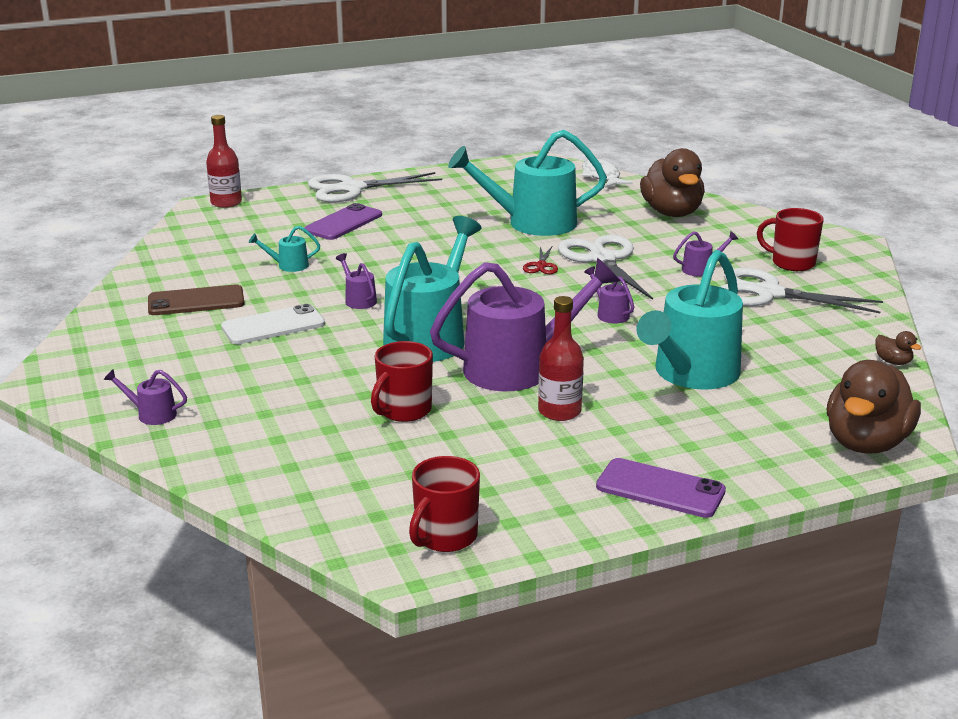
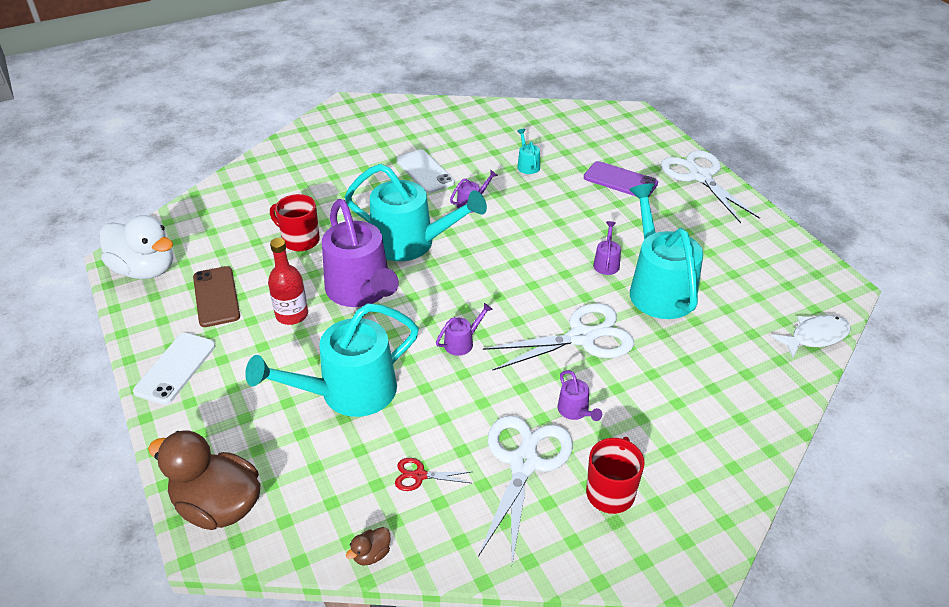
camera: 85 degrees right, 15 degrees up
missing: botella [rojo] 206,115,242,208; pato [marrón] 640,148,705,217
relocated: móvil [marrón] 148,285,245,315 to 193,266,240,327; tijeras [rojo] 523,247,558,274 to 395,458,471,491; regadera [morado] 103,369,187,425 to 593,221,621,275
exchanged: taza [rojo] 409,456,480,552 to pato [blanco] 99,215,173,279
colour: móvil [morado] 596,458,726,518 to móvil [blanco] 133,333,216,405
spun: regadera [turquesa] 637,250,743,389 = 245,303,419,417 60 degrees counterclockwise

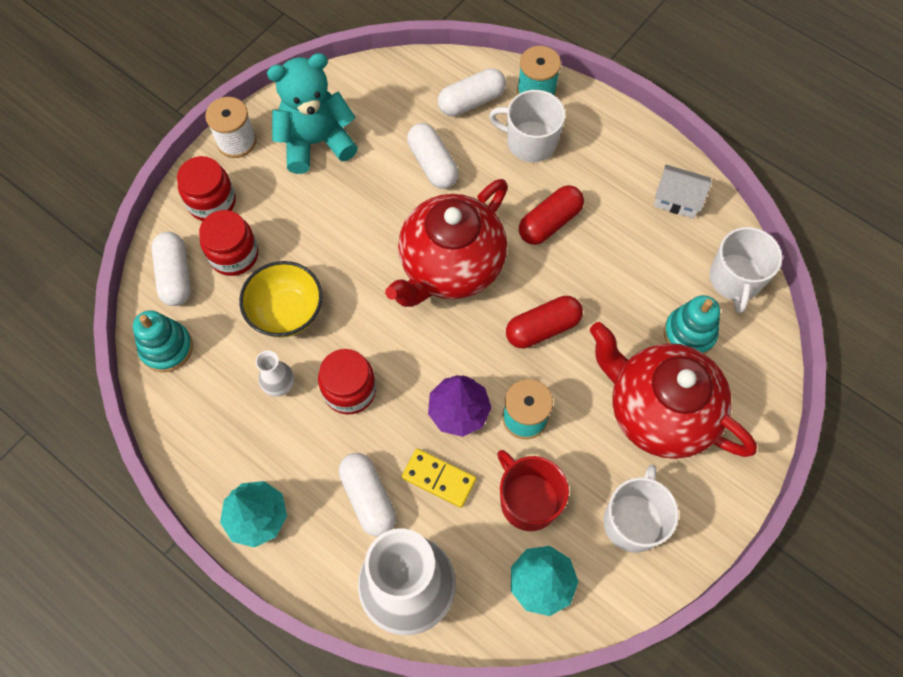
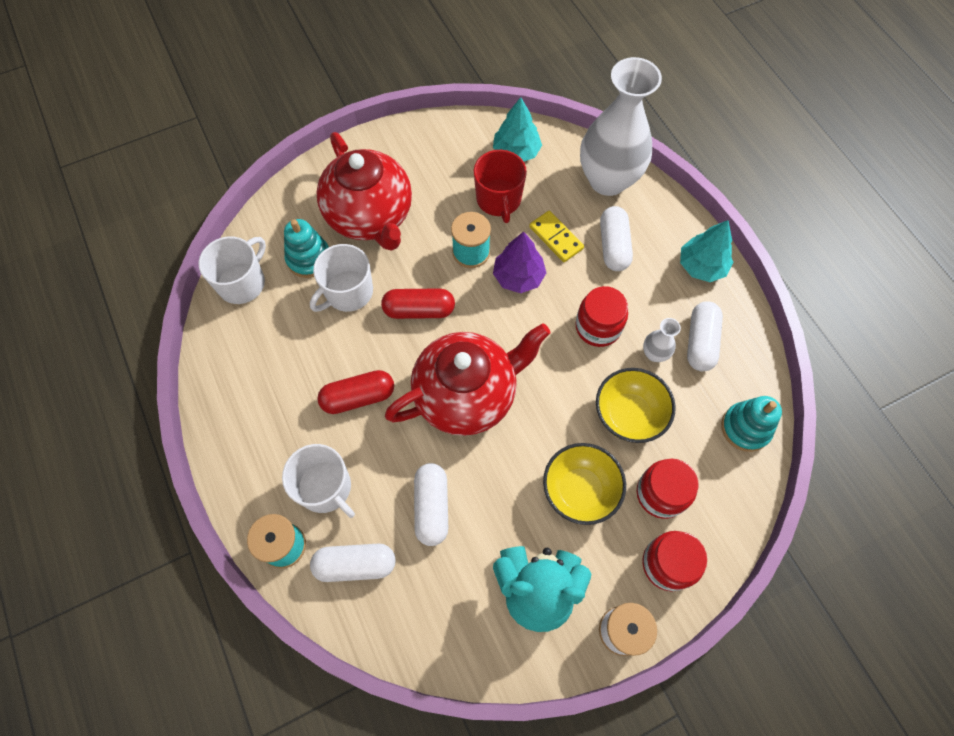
camera: 155 degrees left, 0 degrees up
missing: casa [blanco] 654,164,712,219
appeared: cuenco [amarillo] 543,443,626,525
relocated: taza [blanco] 604,465,679,553 to 310,244,373,312; cápsula [blanco] 151,232,191,306 to 687,301,723,371

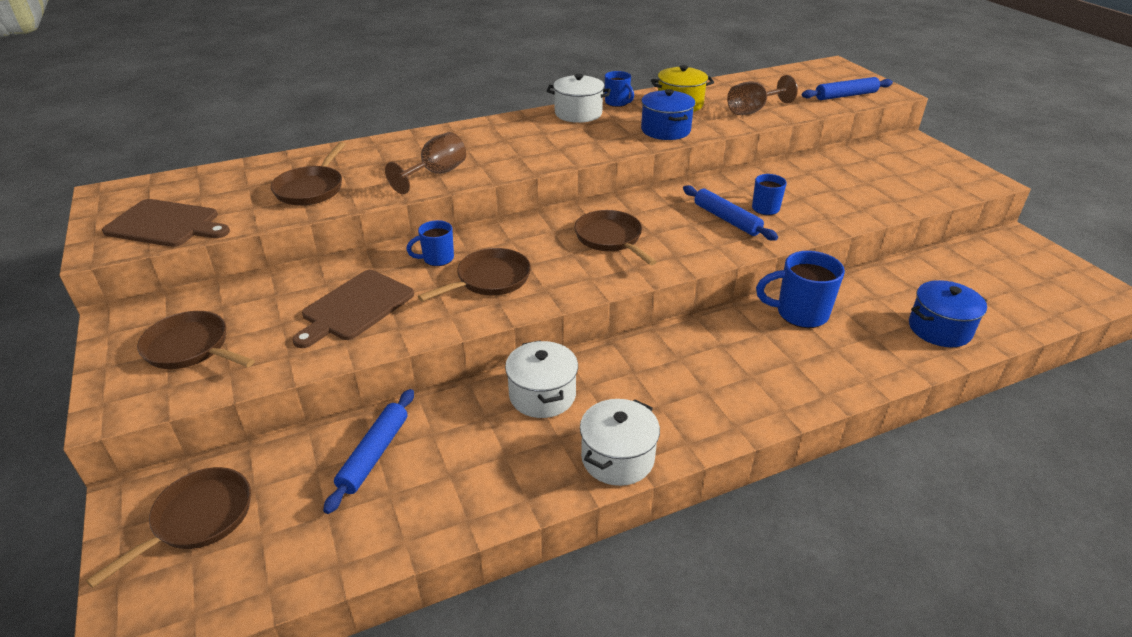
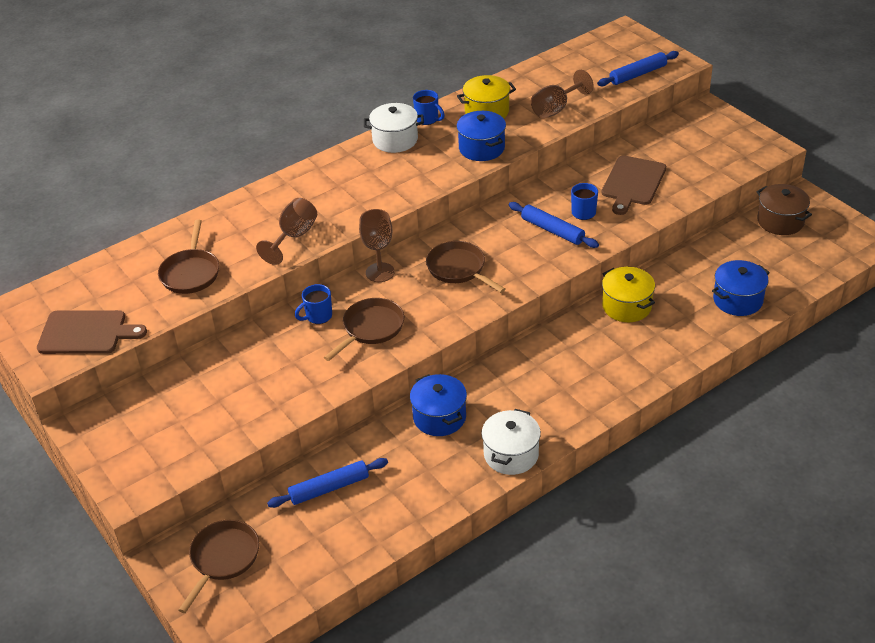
camera: 10 degrees left, 5 degrees up
missing: sartén [marrón] 137,311,255,369
appeared: copa [marrón] 359,209,395,282; olla [marrón] 757,184,812,235
relocated: tabla de cortar [marrón] 292,270,414,348 to 602,155,666,215
exchanged: taza [azul] 756,251,845,328 to olla [amarillo] 602,267,655,322
colour: olla [blanco] 505,340,578,418 to olla [azul] 410,374,467,436
spun: rodillo [azul] 323,389,414,514 = 267,458,388,508 60 degrees clockwise

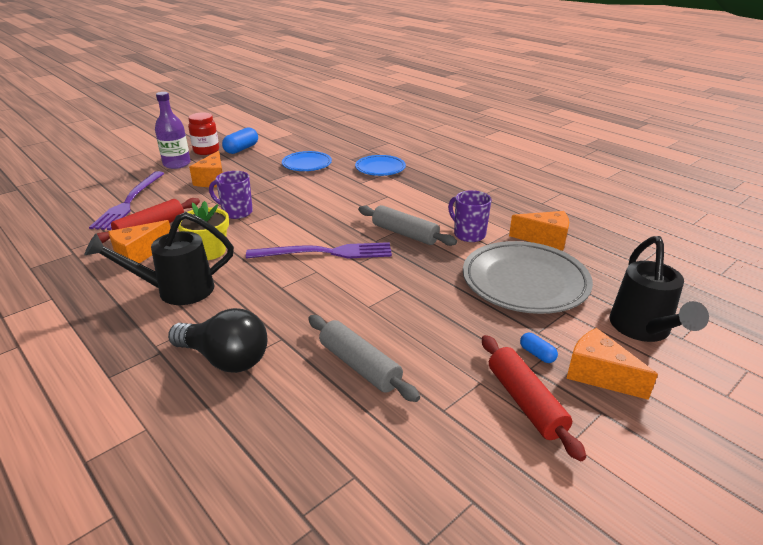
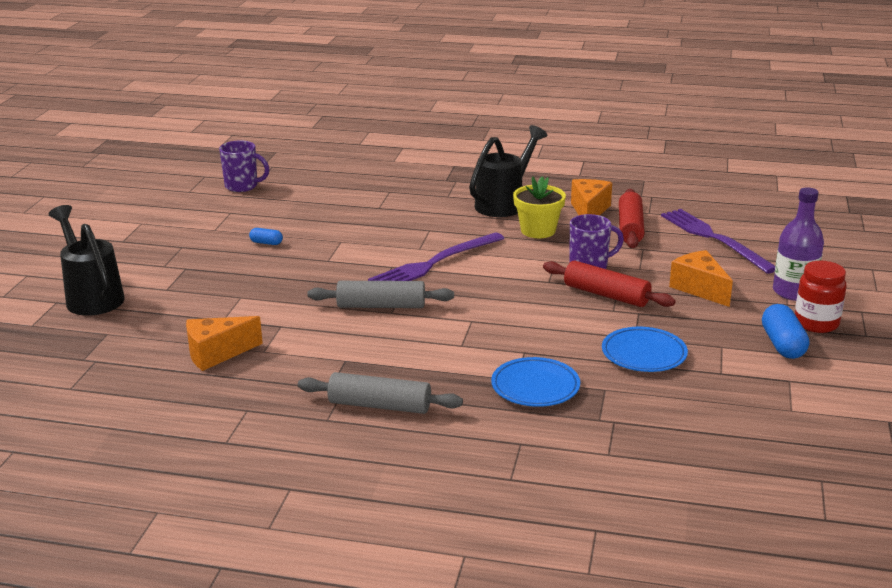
camera: 145 degrees right, 5 degrees down
missing: bombilla [negro] 168,308,267,373; plato [gris] 463,241,593,314; queso [naranja] 566,328,658,400
relocated: taza [morado] 448,190,492,242 to 219,140,269,192; cápsula [azul] 520,333,558,363 to 249,228,283,245; rodillo [gris] 308,315,420,402 to 298,372,463,414; rodillo [rojo] 482,335,586,461 to 543,261,675,307

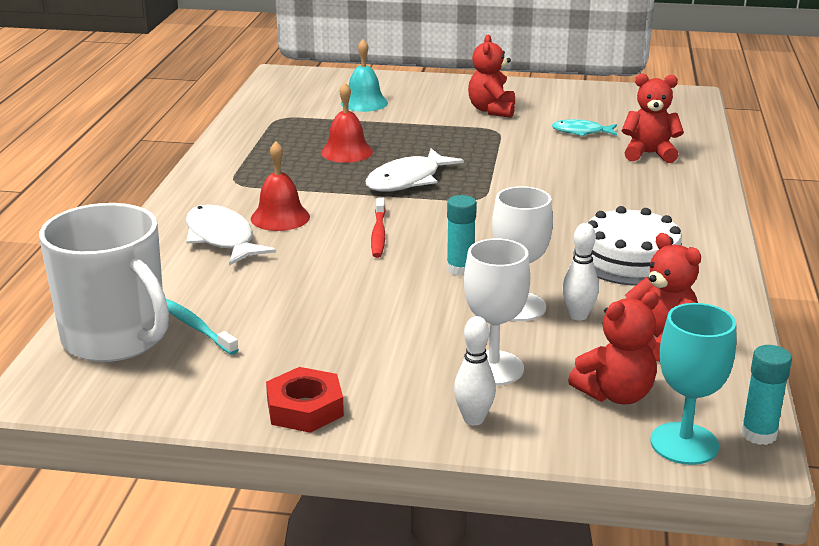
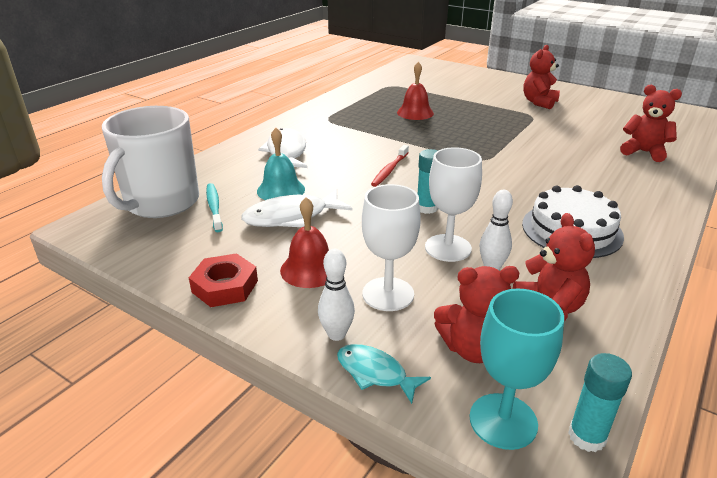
camera: 25 degrees right, 5 degrees up
relocated: pez [blanco] 366,149,464,192 to 241,189,352,227; campana [turquesa] 341,39,388,112 to 257,128,305,200; campana [rojo] 251,141,310,231 to 280,197,329,288; pez [turquesa] 552,119,617,136 to 337,344,431,404
spun: taza [blanco] 39,203,169,362 = 102,106,199,218 45 degrees clockwise

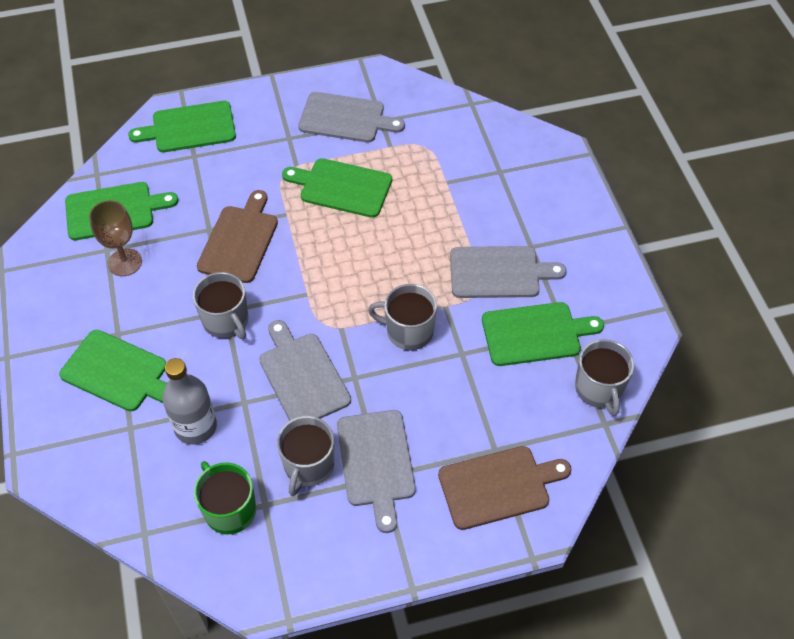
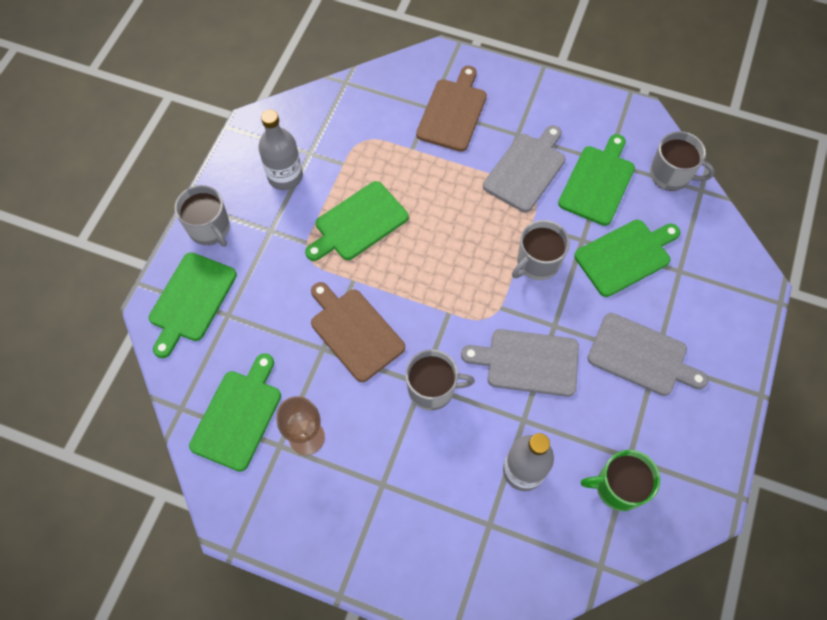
camera: 55 degrees left, 10 degrees up
relocated: taza [gris] 277,416,334,496 to 175,185,230,247; tabla de cortar [marrón] 438,446,572,530 to 416,66,487,152; tabla de cortar [verde] 59,330,167,411 to 574,220,680,297
exchanged: tabla de cortar [gris] 298,92,405,142 to botella [gris] 258,110,303,190

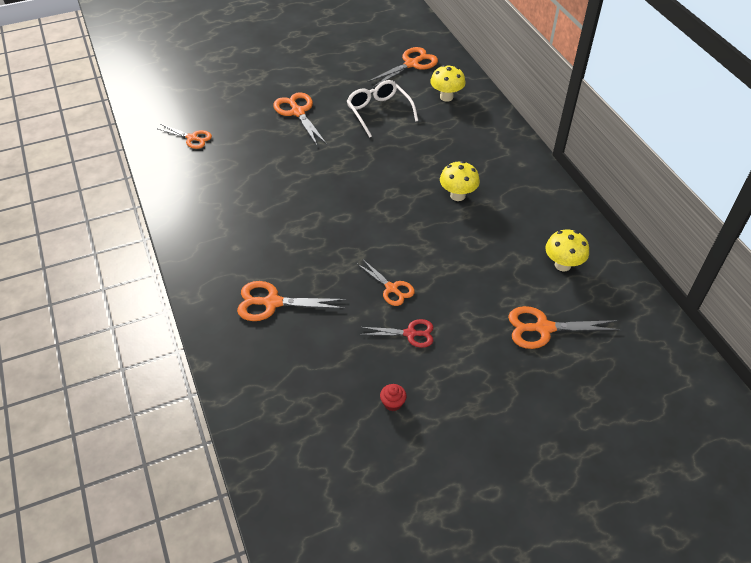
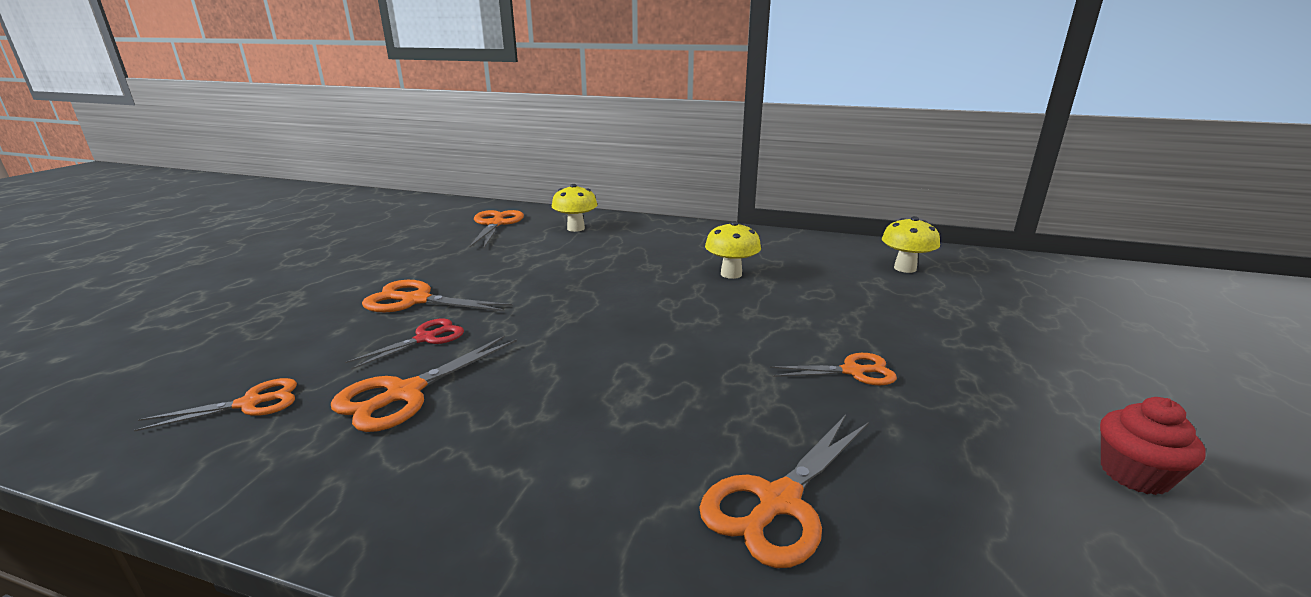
camera: 50 degrees left, 25 degrees down
missing: gafas [blanco] 347,80,418,138
relocated: tijeras [naranja] 508,306,621,349 to 331,336,517,432; tijeras [rojo] 360,319,433,348 to 345,318,464,370
size: magdalena [rojo] 380,384,407,411 = 1100,397,1206,495 x1.55

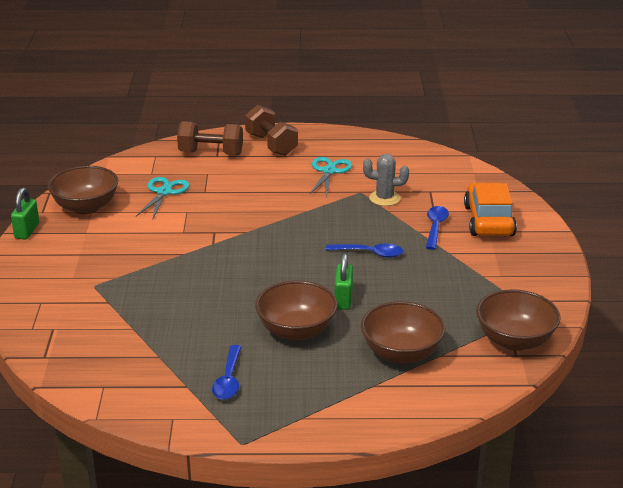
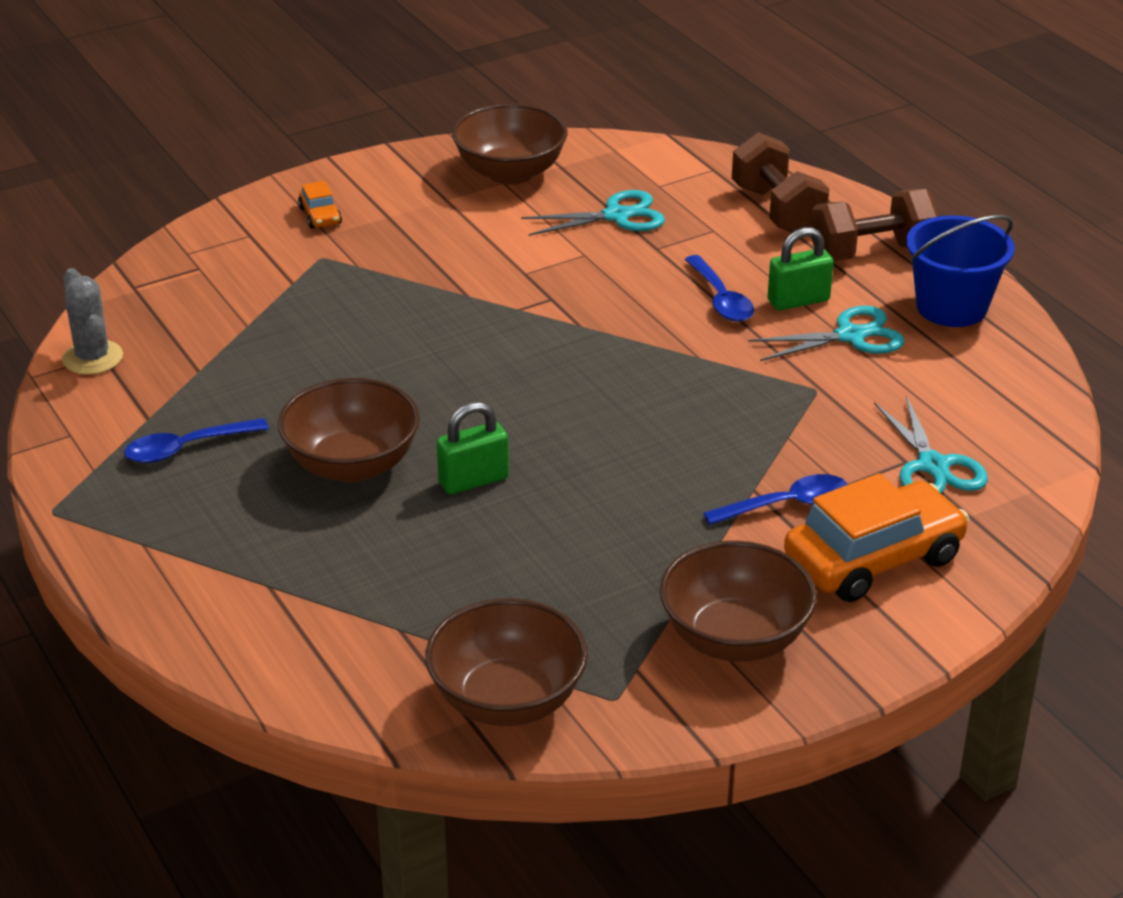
camera: 60 degrees right, 5 degrees up
appeared: coche [naranja] 298,181,342,229; tijeras [turquesa] 874,396,988,493; balde [azul] 906,215,1015,327
relocated: cactus [gris] 363,154,409,206 to 62,268,123,375; cuenco [marrón] 361,301,445,364 to 660,541,817,662; cuchara [azul] 326,244,403,258 to 685,255,754,322; candado [verde] 11,188,39,240 to 768,227,834,311
spun: mancuerna [marrón] 245,105,298,156 = 810,189,939,261 45 degrees clockwise

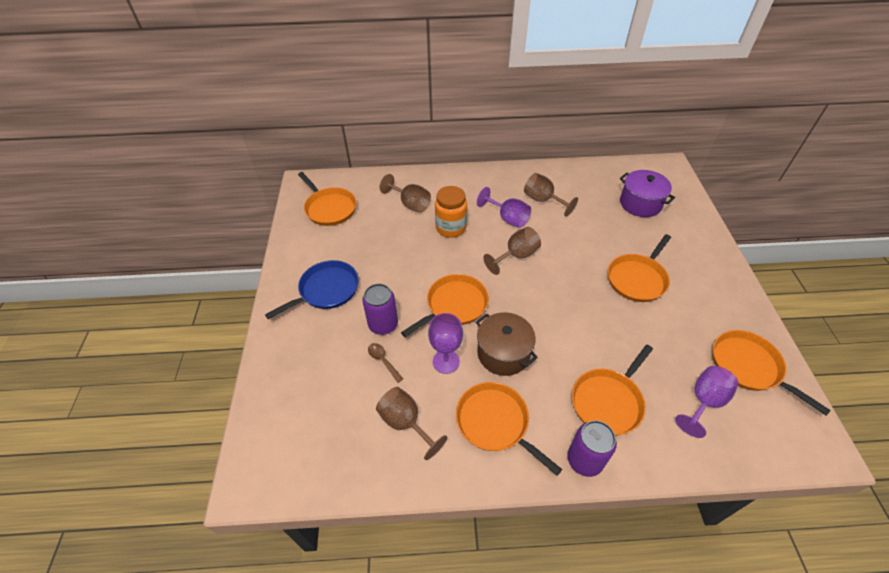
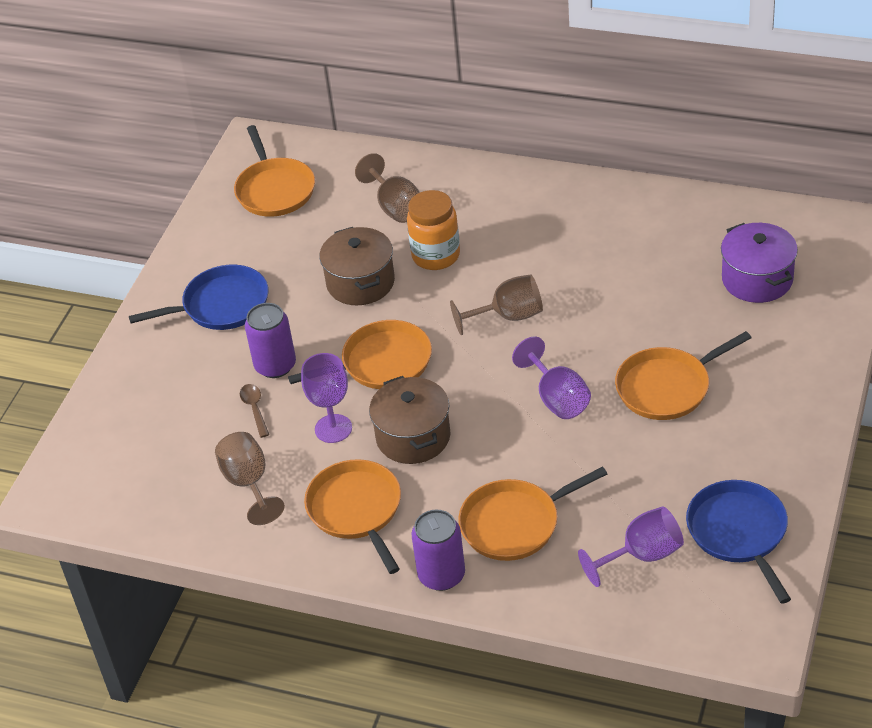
camera: 25 degrees right, 5 degrees down
missing: copa [marrón] 524,173,578,217
appeared: olla [marrón] 319,227,395,305
relocated: copa [morado] 477,187,531,228 to 512,336,591,419
colour: sartén [naranja] 713,330,831,415 to sartén [azul] 686,480,791,604

